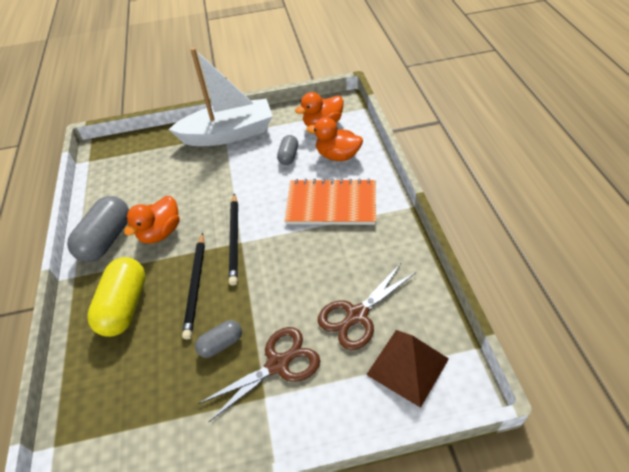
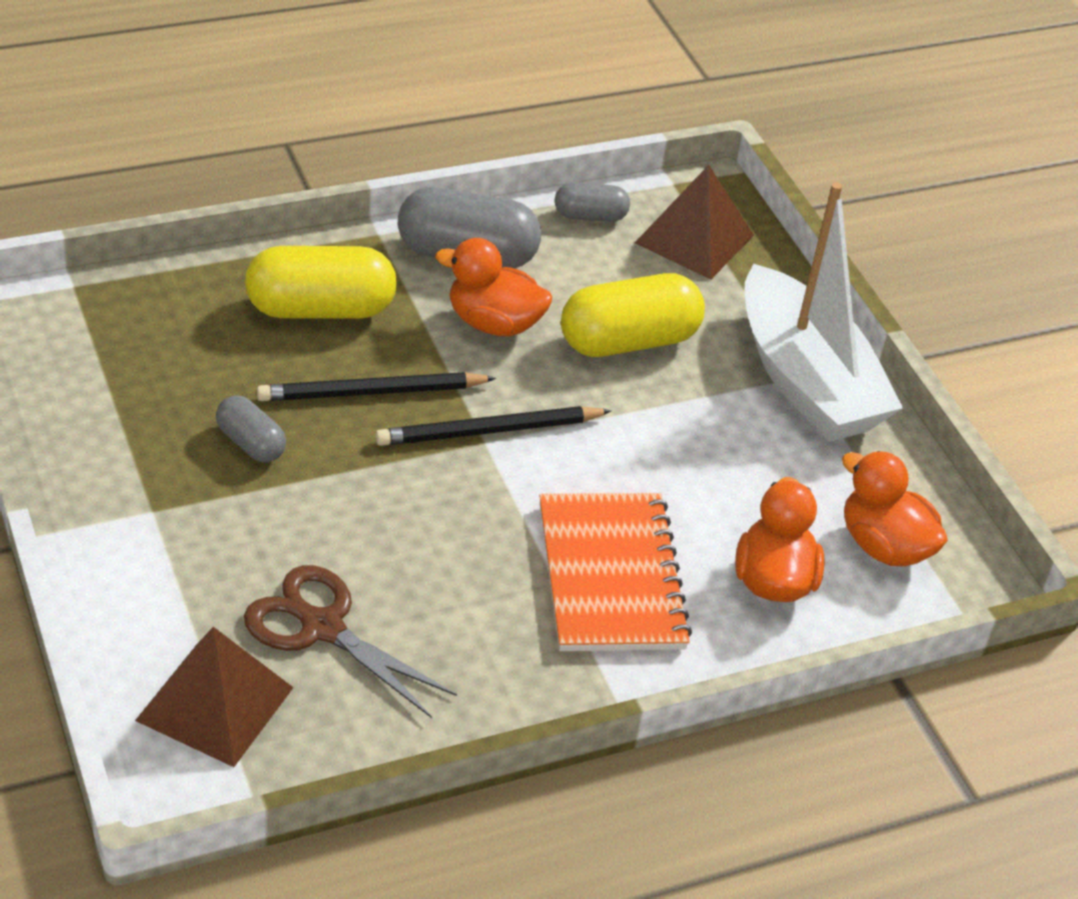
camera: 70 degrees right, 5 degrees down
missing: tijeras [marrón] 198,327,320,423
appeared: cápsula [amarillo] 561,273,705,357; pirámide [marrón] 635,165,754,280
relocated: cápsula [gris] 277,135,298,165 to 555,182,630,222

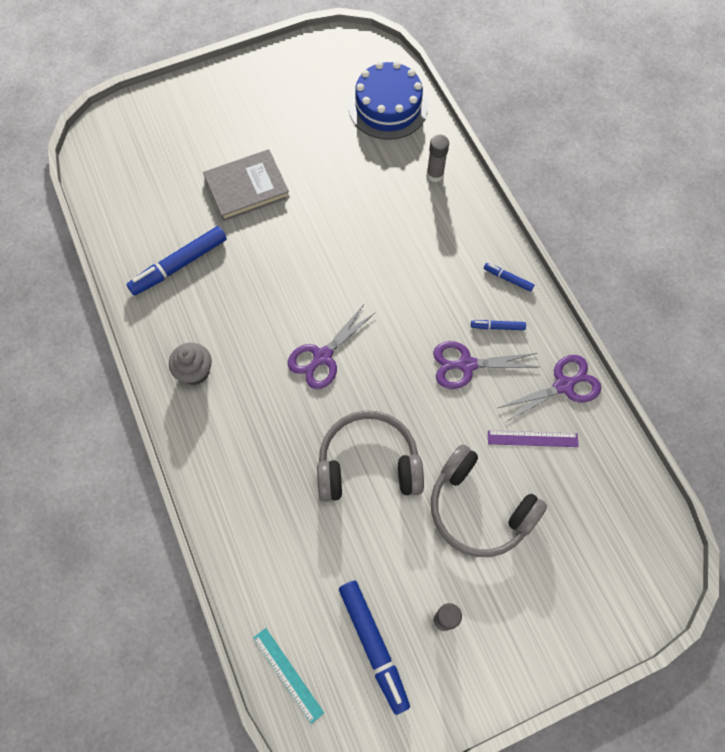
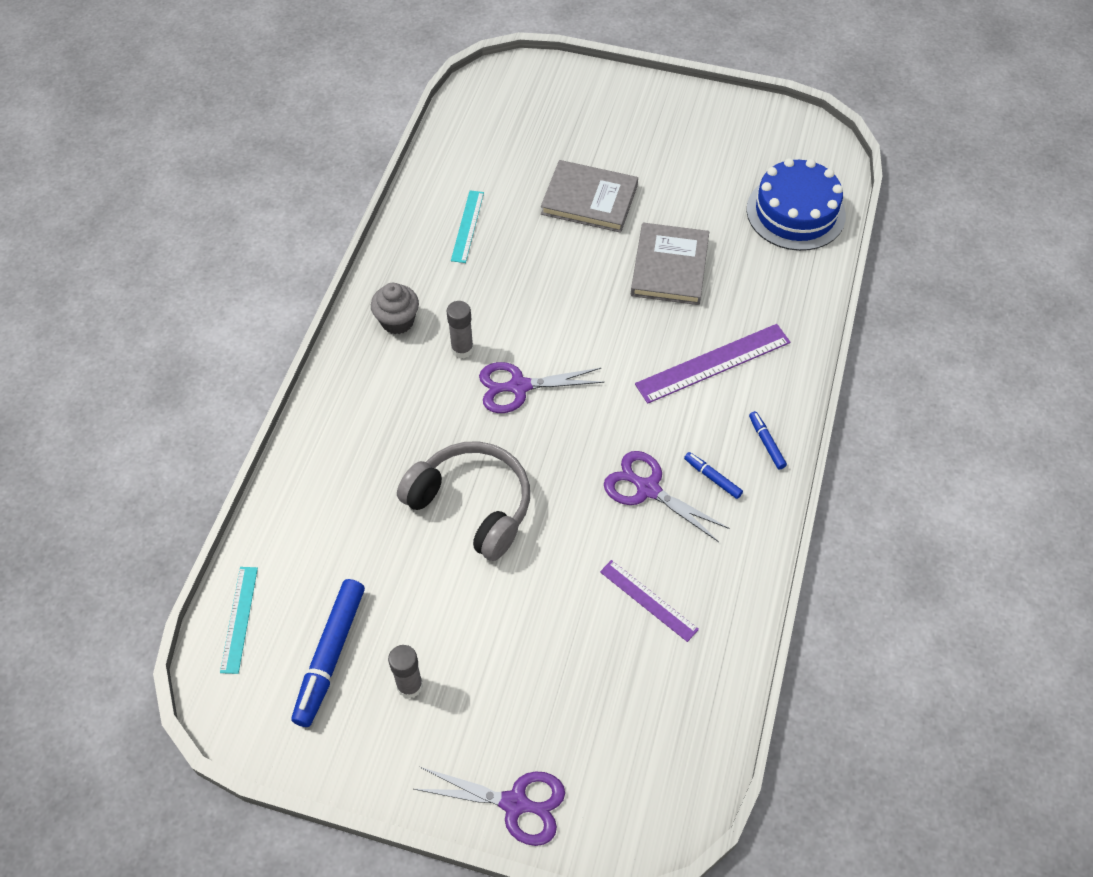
camera: 40 degrees right, 10 degrees down
missing: auriculares [gris] 431,444,547,557
appeared: libro [gris] 631,223,709,305; regla [morado] 635,324,791,404
relocated: tijeras [morado] 498,355,601,422 to 414,767,565,846; barra de pegamento [gris] 427,135,449,182 to 447,301,473,359
exchanged: rotulador [azul] 126,226,227,295 to regla [turquesa] 451,190,484,263

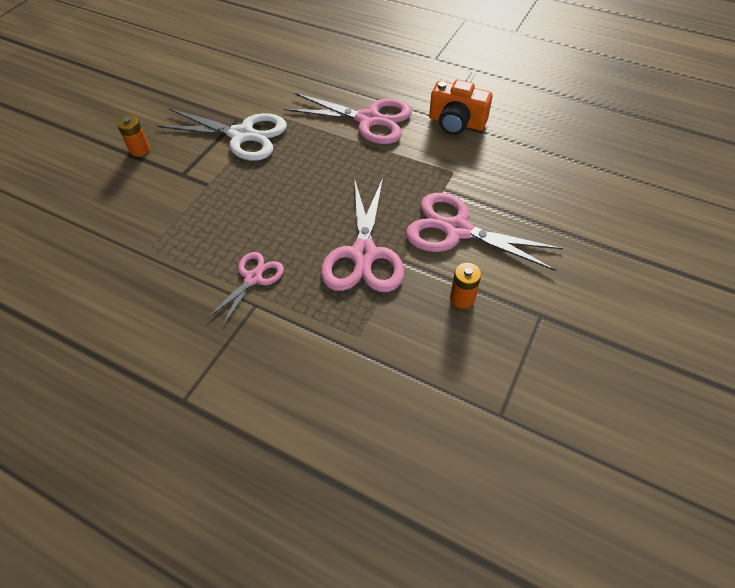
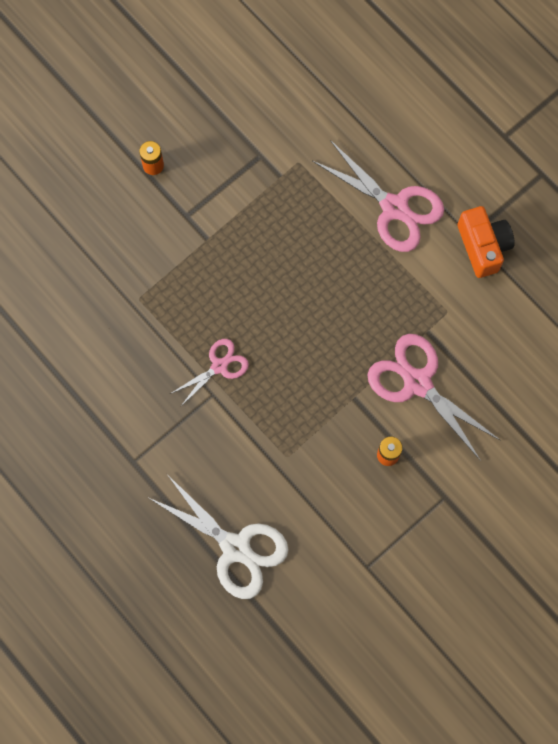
camera: 20 degrees right, 20 degrees up
missing: tijeras [rosa] 321,178,404,292
relocated: tijeras [blanco] 157,109,287,161 to 149,474,289,599
spun: cámara [naranja] 429,80,492,135 = 457,206,515,278 150 degrees counterclockwise

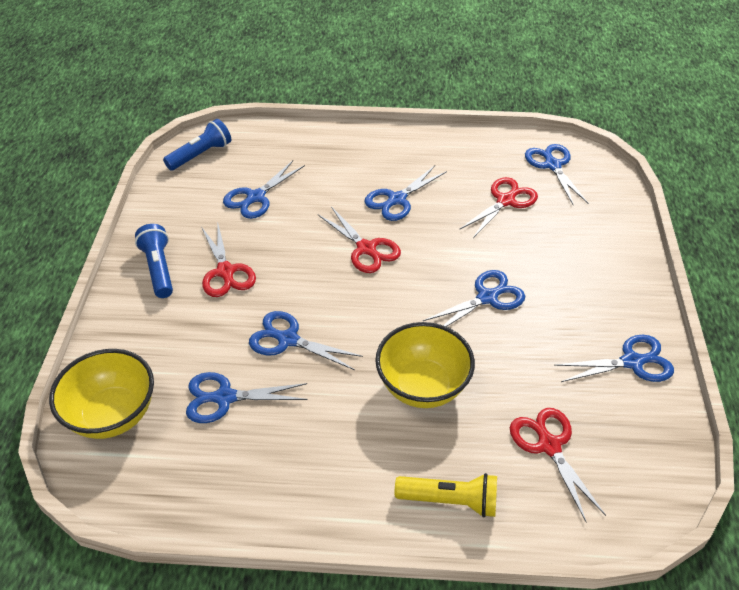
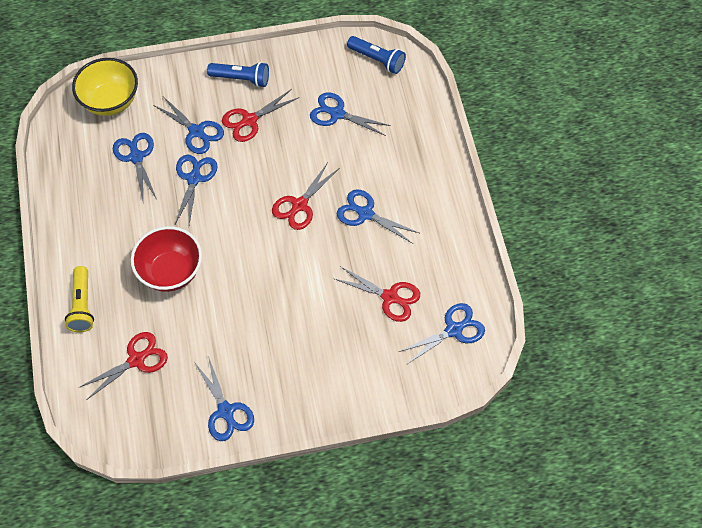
camera: 75 degrees right, 15 degrees up
relocated: tijeras [azul] 423,270,525,327 to 153,96,224,154
colour: cuenco [amarillo] 375,322,475,408 to cuenco [rojo] 131,226,202,292
spun: lámpara de mano [azul] 135,224,173,298 = 207,62,269,87 45 degrees clockwise

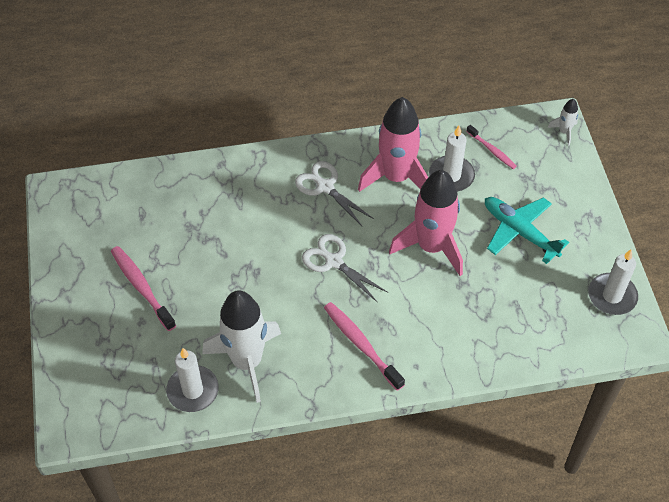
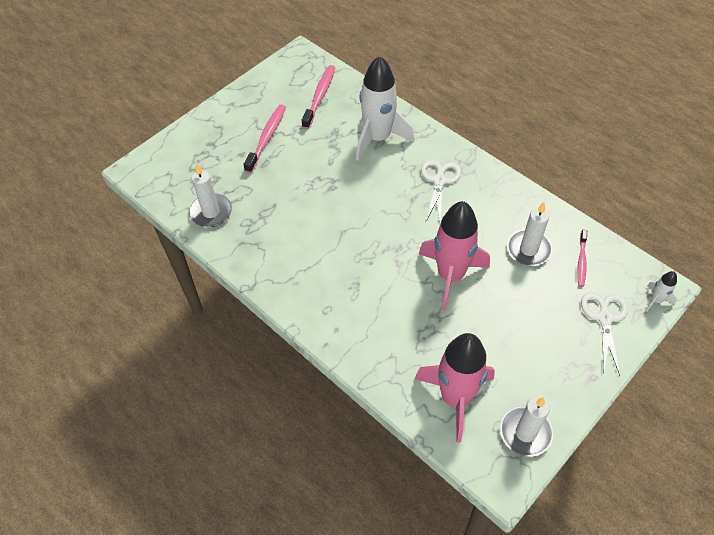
camera: 55 degrees right, 0 degrees up
missing: avión [turquesa] 485,197,569,264
relocated: cepillo de dientes [rosa] 324,302,405,391 to 302,65,335,129; cohete [blanco] 202,290,281,403 to 356,56,415,161; cohete [rosa] 358,97,428,192 to 415,333,495,443; tijeras [blanco] 302,234,388,303 to 581,292,628,376

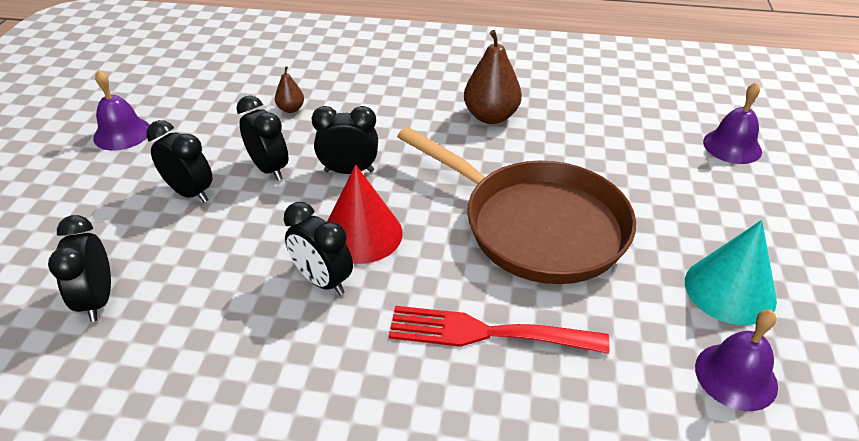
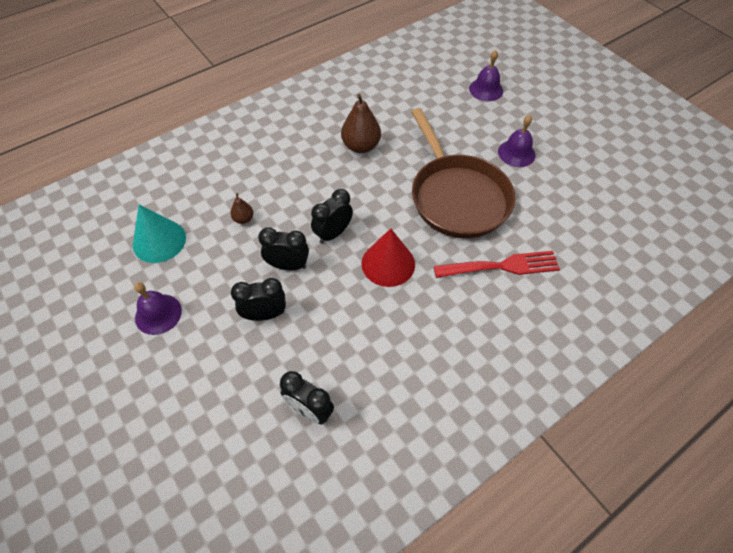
camera: 45 degrees left, 15 degrees up
missing: despertador [negro] 284,202,353,295
relocated: cono [turquesa] 685,220,777,325 to 133,205,186,263; campana [morado] 695,309,778,411 to 498,115,536,167
spun: sartén [marrón] 397,127,636,284 = 411,108,515,238 75 degrees clockwise; tenedor [rojo] 389,306,610,354 = 434,251,560,278 150 degrees counterclockwise

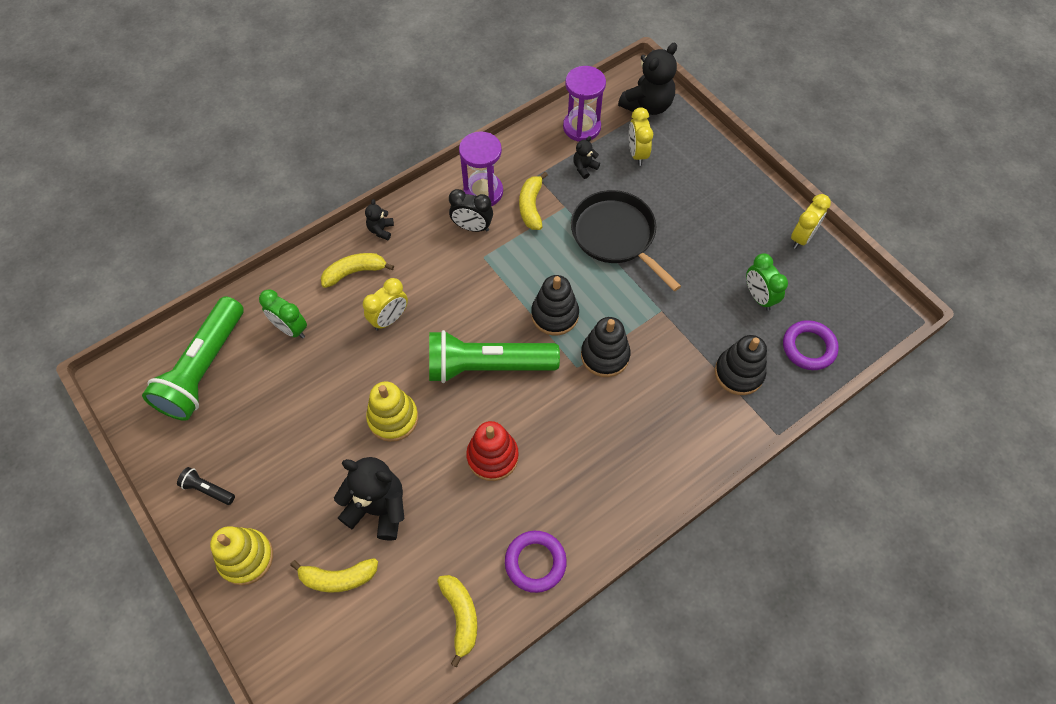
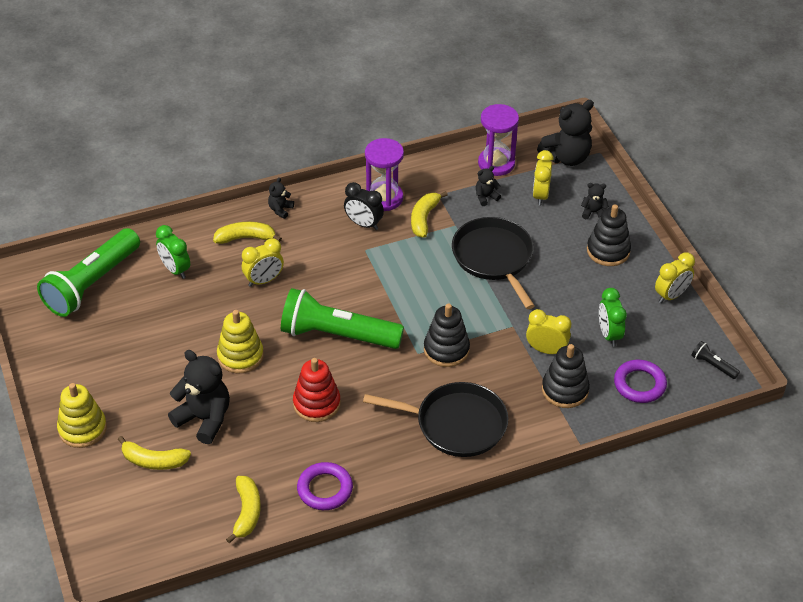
camera: 15 degrees right, 15 degrees down
appeared: sartén [negro] 363,382,508,457; despertador [amarillo] 526,309,571,354; osito [negro] 581,183,609,219
relocated: juguete apilable [negro] 531,275,579,335 to 587,204,631,266; lámpara de mano [negro] 177,467,235,505 to 691,341,740,379

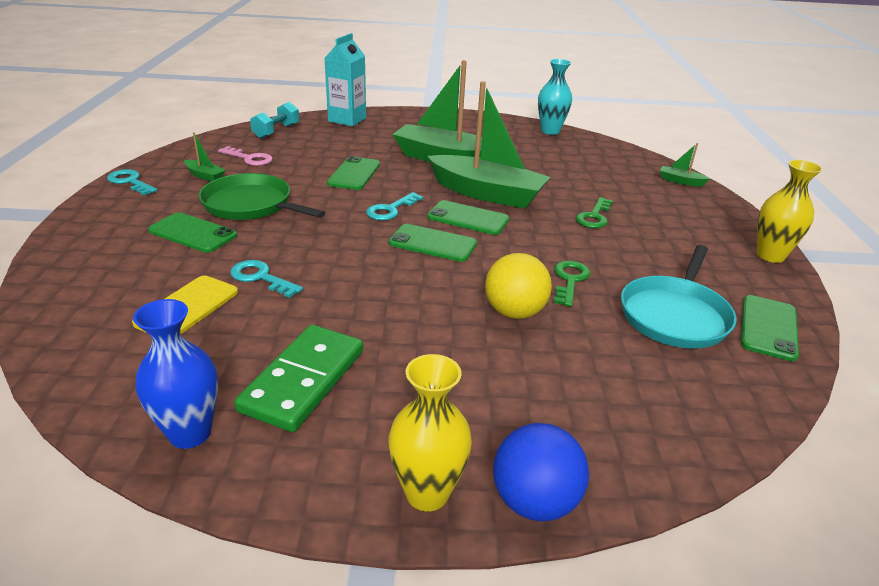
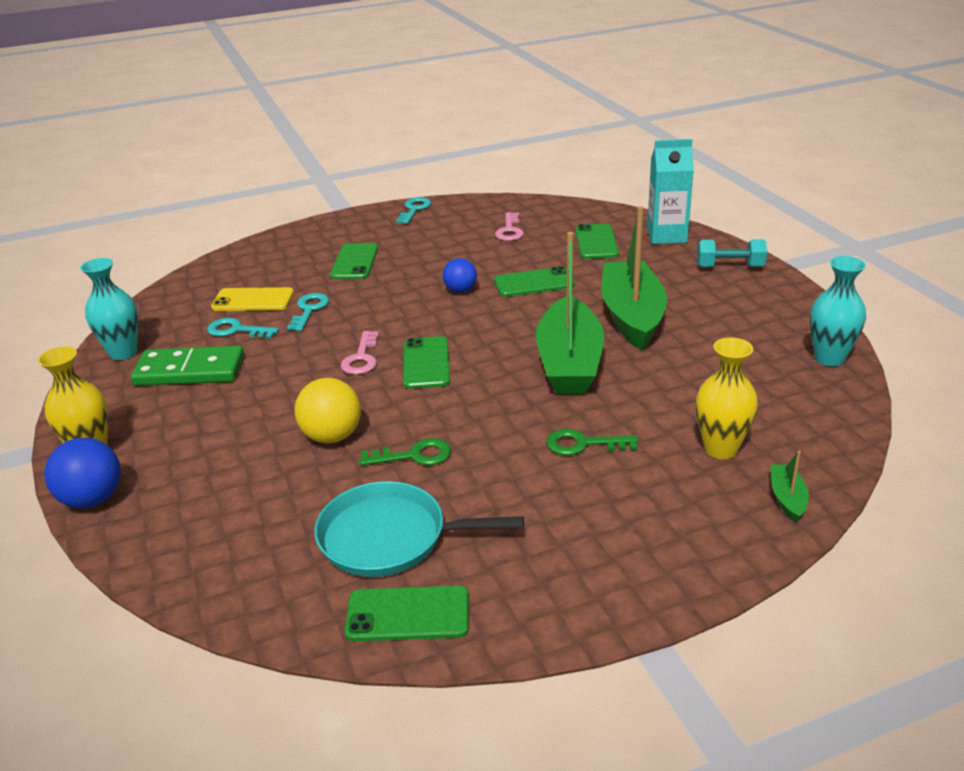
camera: 70 degrees right, 0 degrees up
missing: barco [verde] 184,132,226,181; sartén [verde] 199,173,325,220
appeared: llave [rosa] 341,331,379,375; pelota [azul] 443,258,477,293
relocated: llave [turquesa] 366,192,423,221 to 207,318,279,339; móvil [verde] 427,200,509,235 to 575,224,619,259; florero [amarillo] 757,160,823,263 to 696,337,758,459; mancuerna [turquesa] 250,102,299,139 to 697,239,767,267
colour: florero [azul] 133,299,218,449 to florero [turquesa] 80,258,138,360

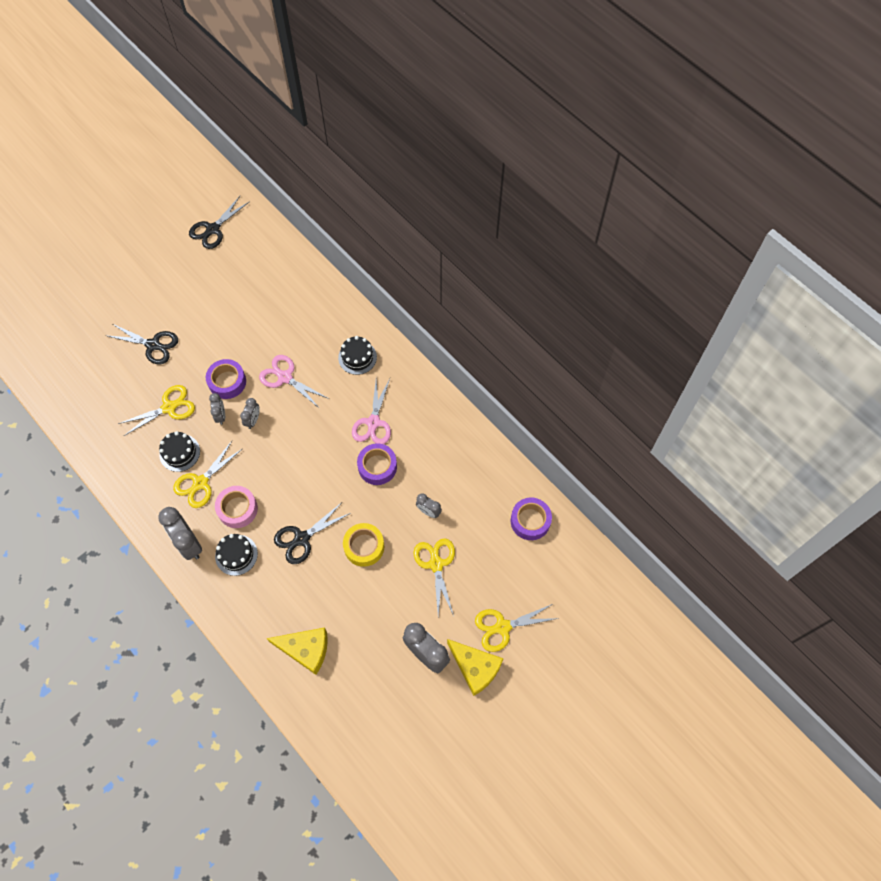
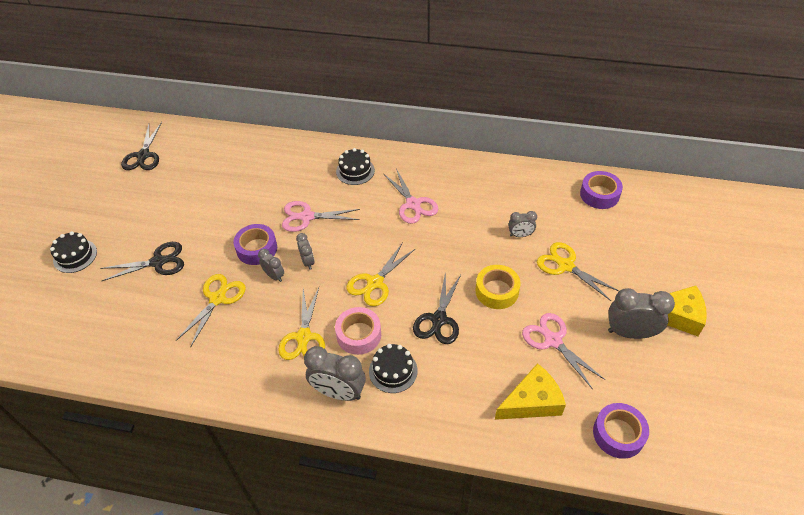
camera: 35 degrees left, 15 degrees down
appeared: tijeras [rosa] 522,313,605,388
relocated: tarta [negro] 159,431,200,472 to 50,231,97,273; tijeras [amarillo] 475,604,559,652 to 347,243,415,306; cinta adhesiva [morado] 357,443,397,485 to 593,403,649,459

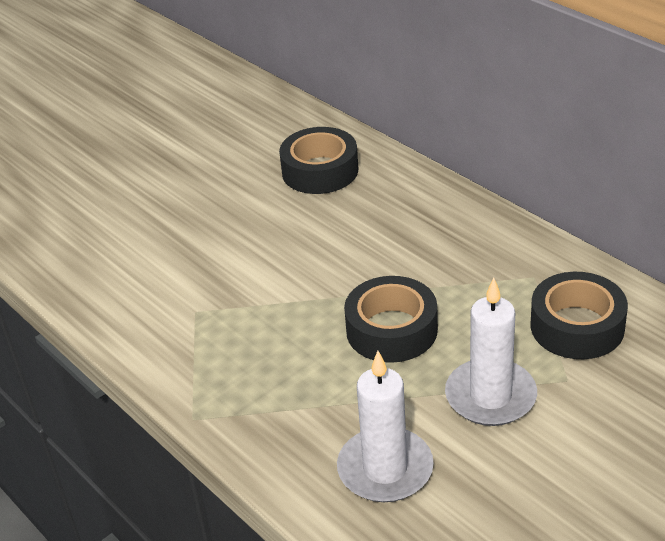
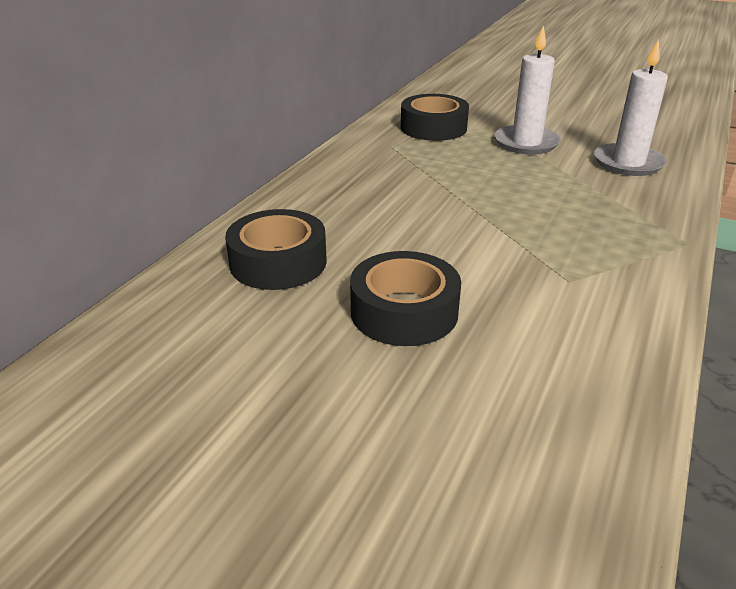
camera: 115 degrees left, 5 degrees down
relocated: cinta adhesiva [negro] 344,276,438,363 to 350,251,461,346

